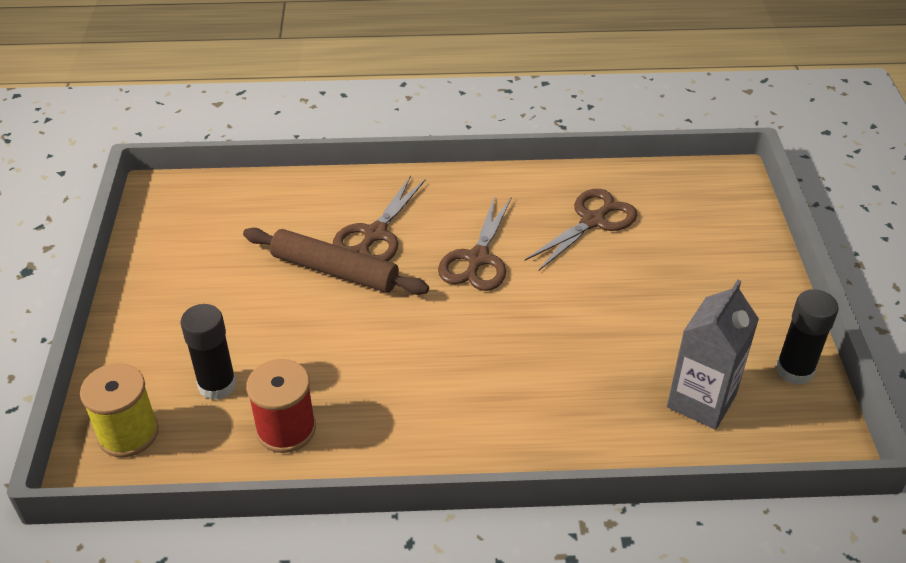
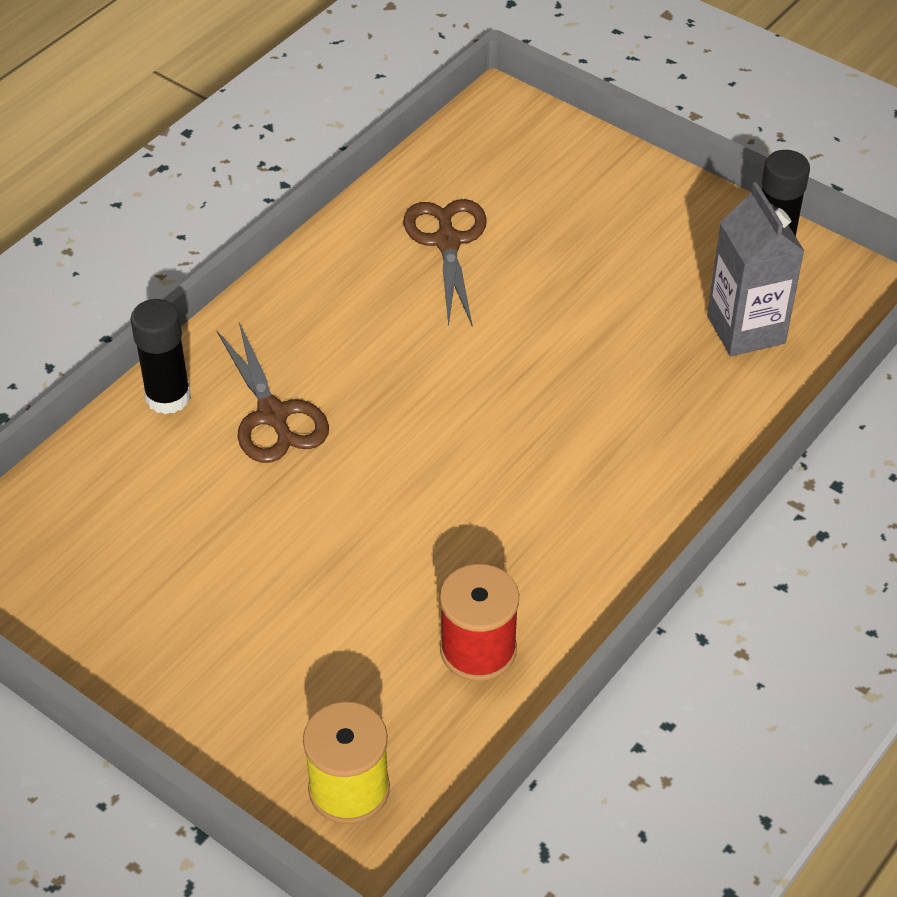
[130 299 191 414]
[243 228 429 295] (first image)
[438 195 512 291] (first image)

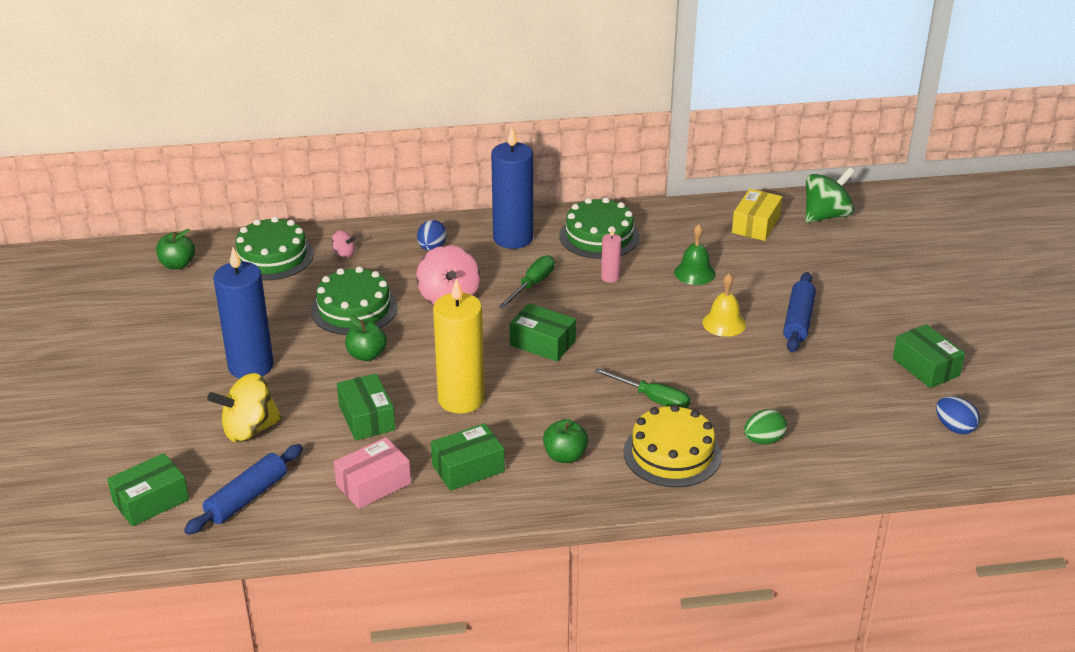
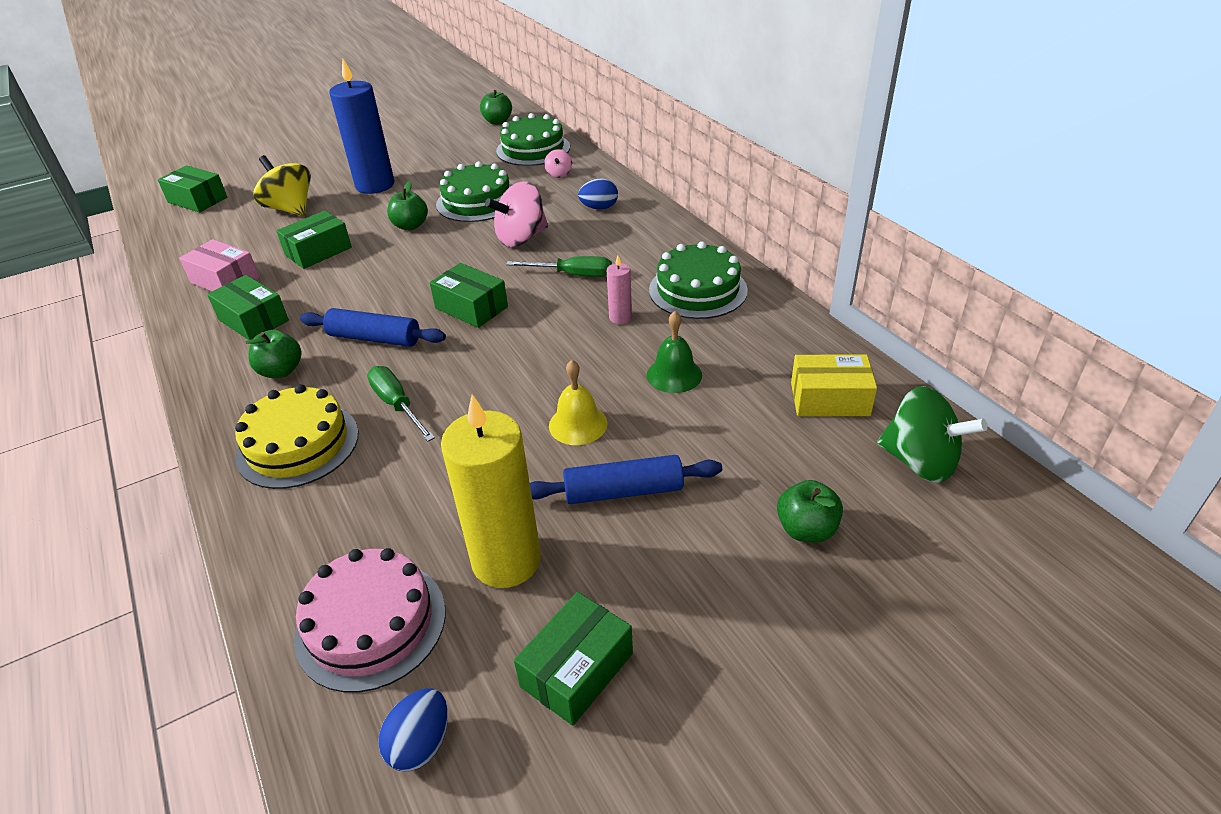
[300 308 446 347]
[441 394 541 588]
[491 127 533 249] (first image)
[430 263 508 328]
[367 366 435 442]
[744 409 787 445] (first image)
[294 548 446 692]
[777 480 843 542]

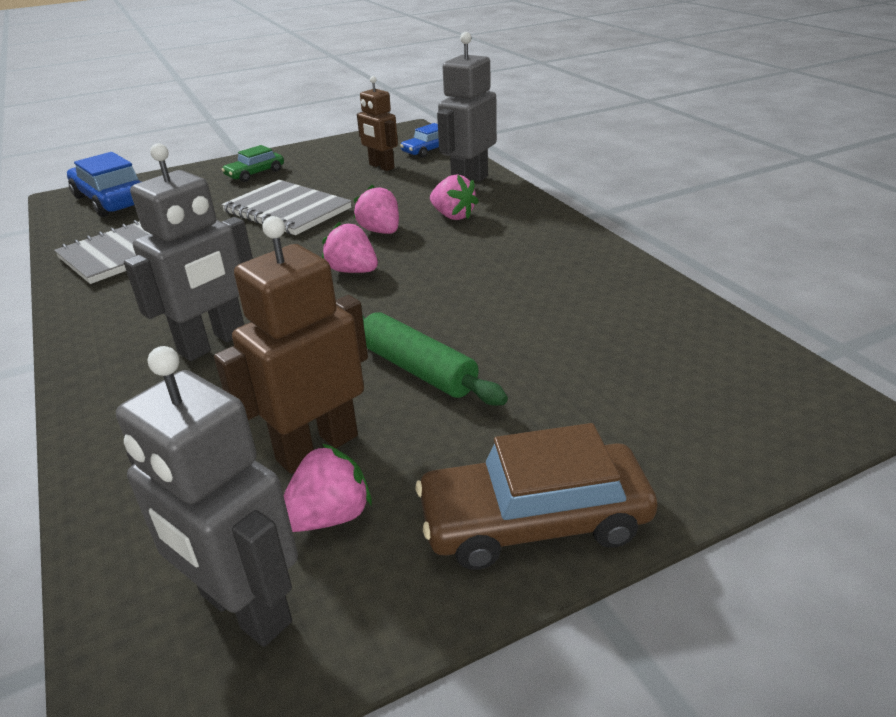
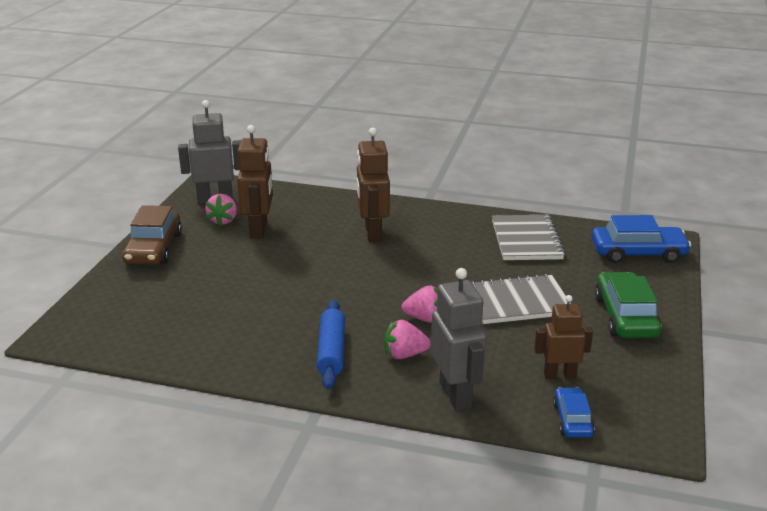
[357 128 390 242]
[595 272 662 338]
[322 222 378 273] (first image)
[363 312 508 406] (first image)
[122 205 182 265]
[317 300 345 389]

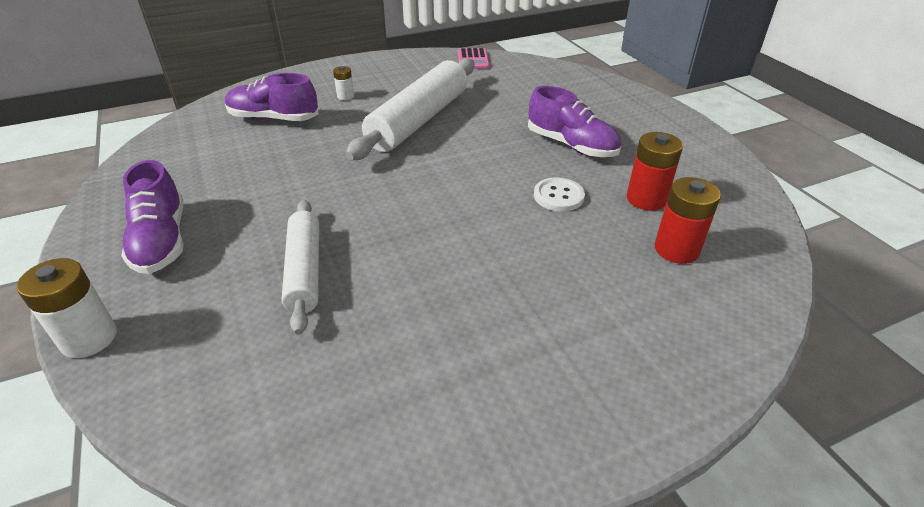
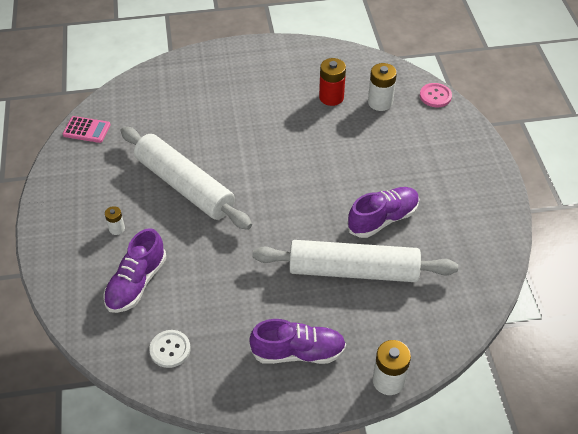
[252 240 458 282]
[347 187 419 238]
[149 330 191 368]
[368 63 397 111]
[420 83 452 107]

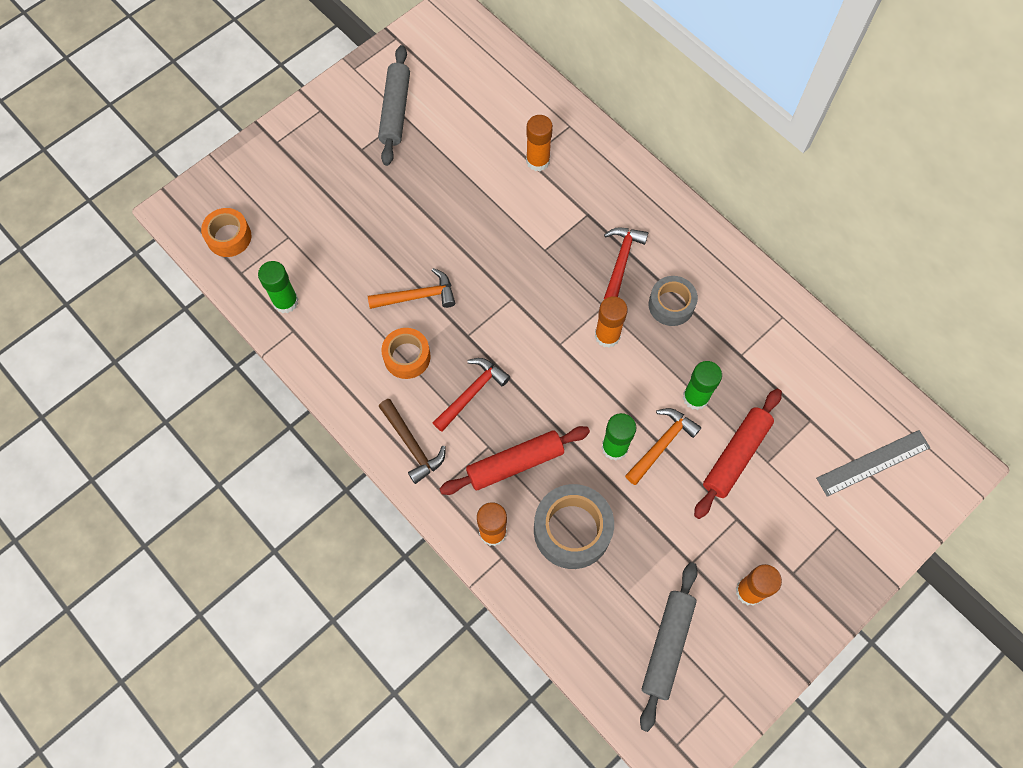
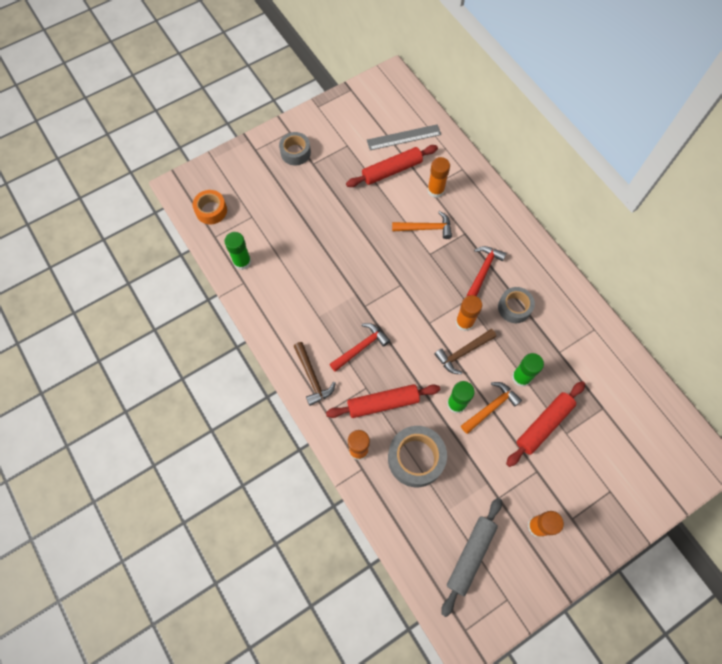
[392 211 452 239]
[378 45 410 166] (first image)
[381 328 431 379] (first image)
[367 124 441 150]
[279 132 311 166]
[346 145 438 187]
[434 329 496 374]

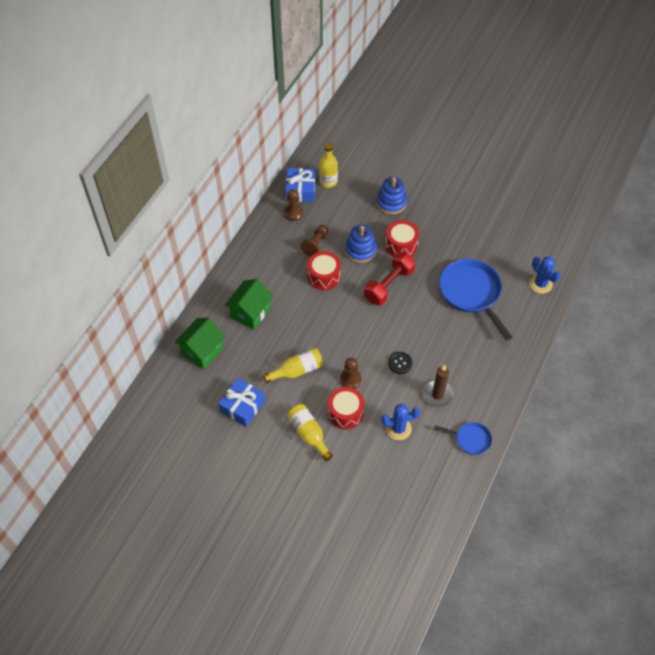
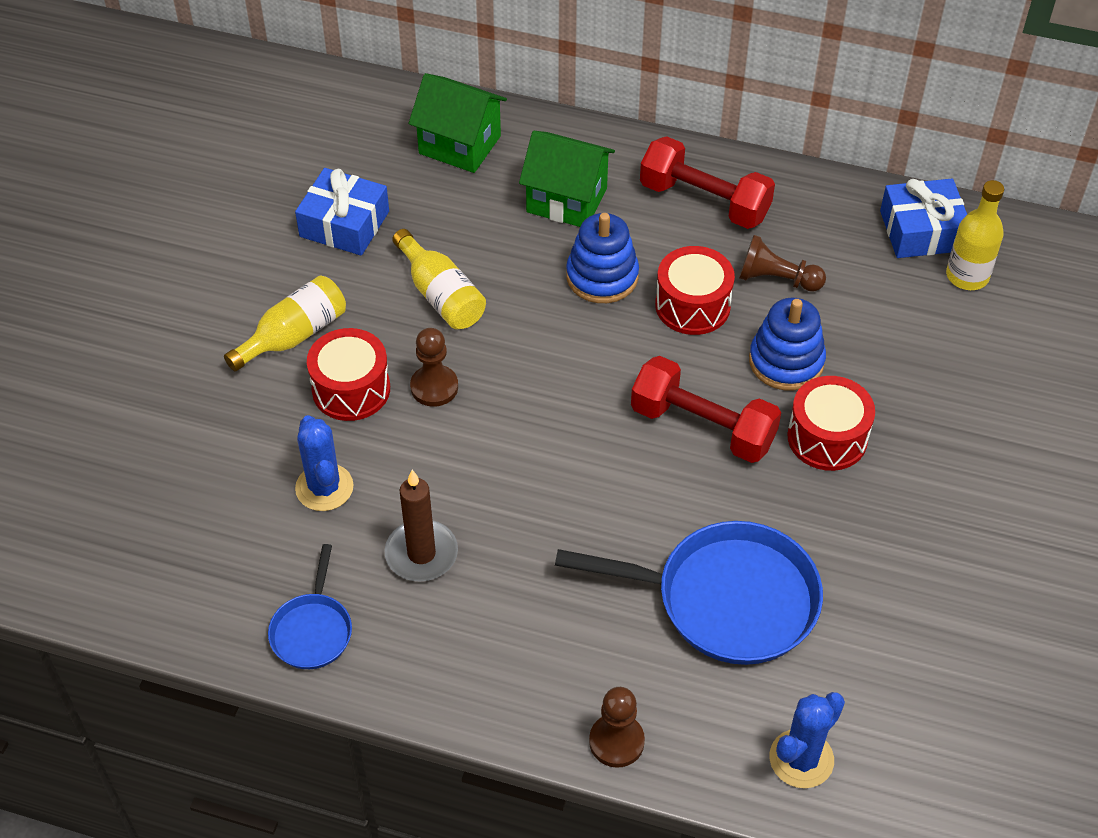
[589 687 645 768]
[566 213 639 303]
[388 352 412 374] (first image)
[555 521 823 665]
[640 136 775 229]

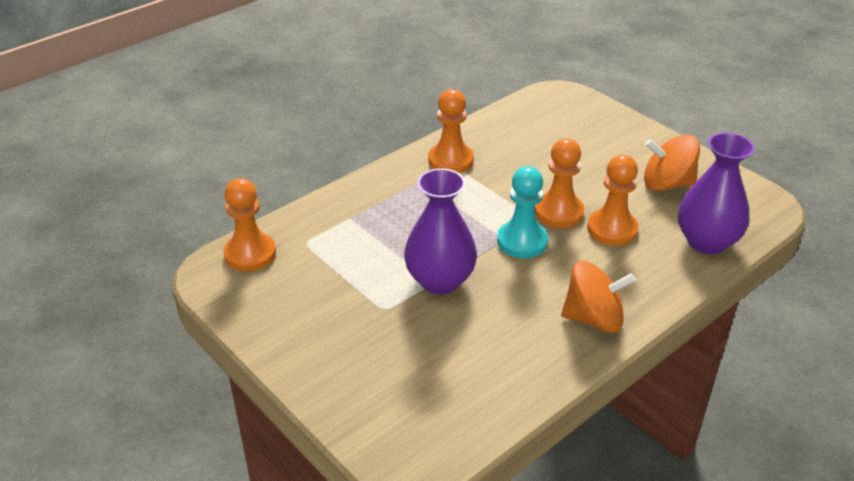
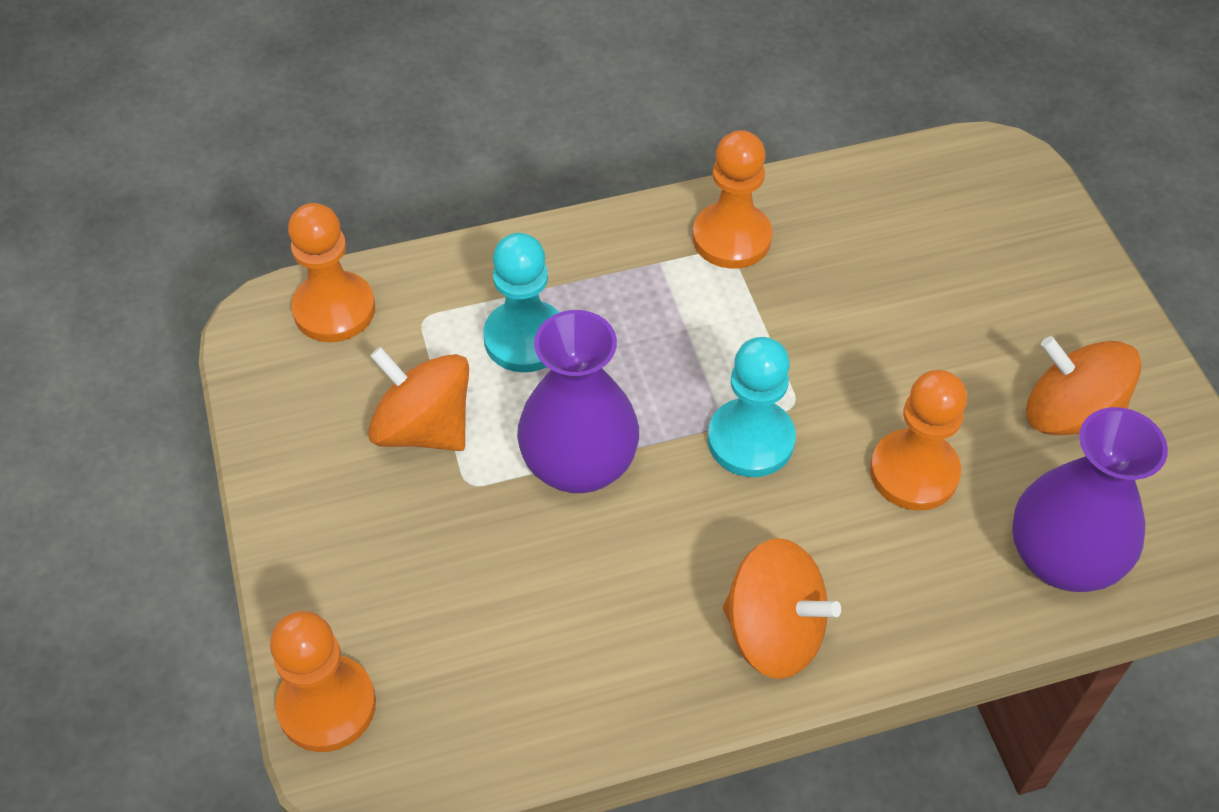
[270 611 376 752]
[368 347 469 451]
[483 233 559 372]

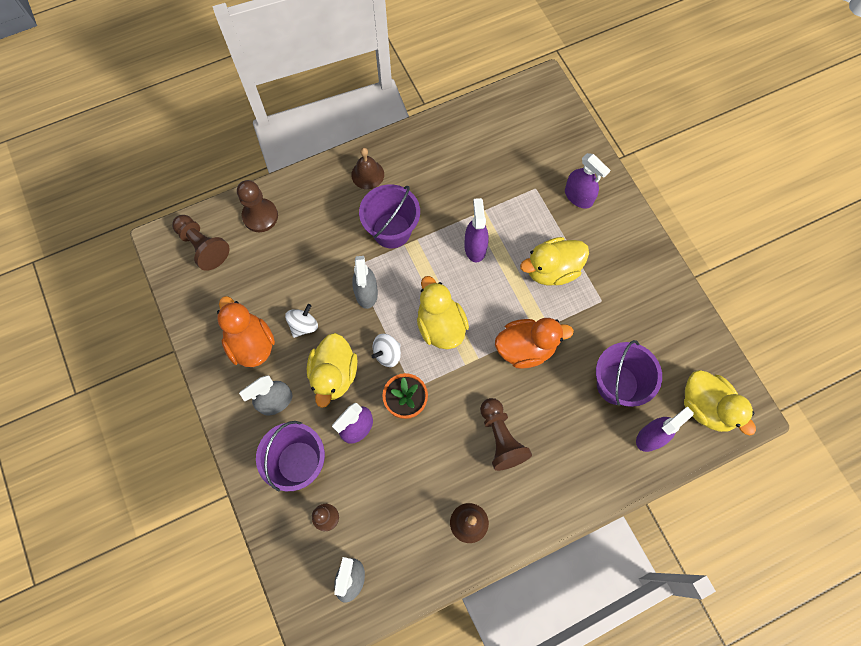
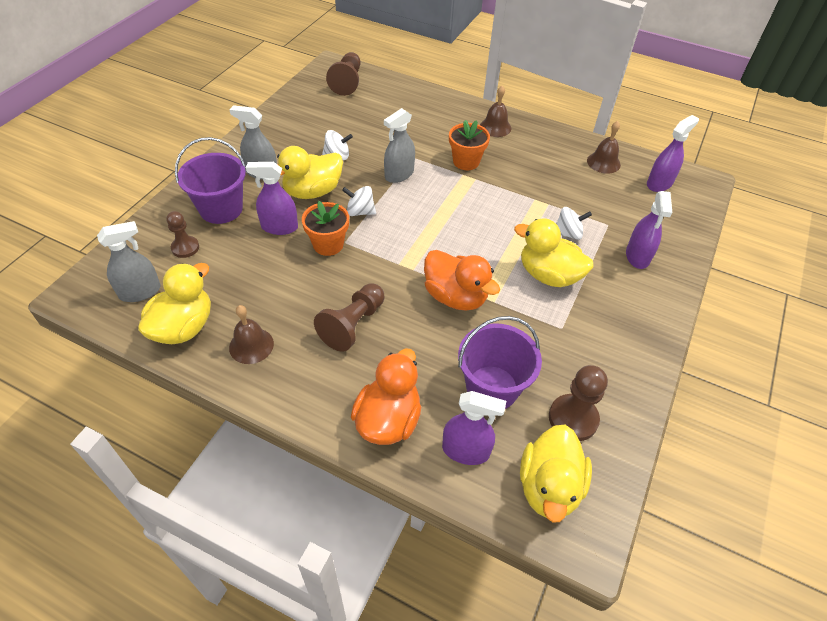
[351 349 421 445]
[549 365 608 441]
[449 120 490 170]
[138 263 211 344]
[647 115 699 192]
[556 207 592 240]
[587 121 621 174]

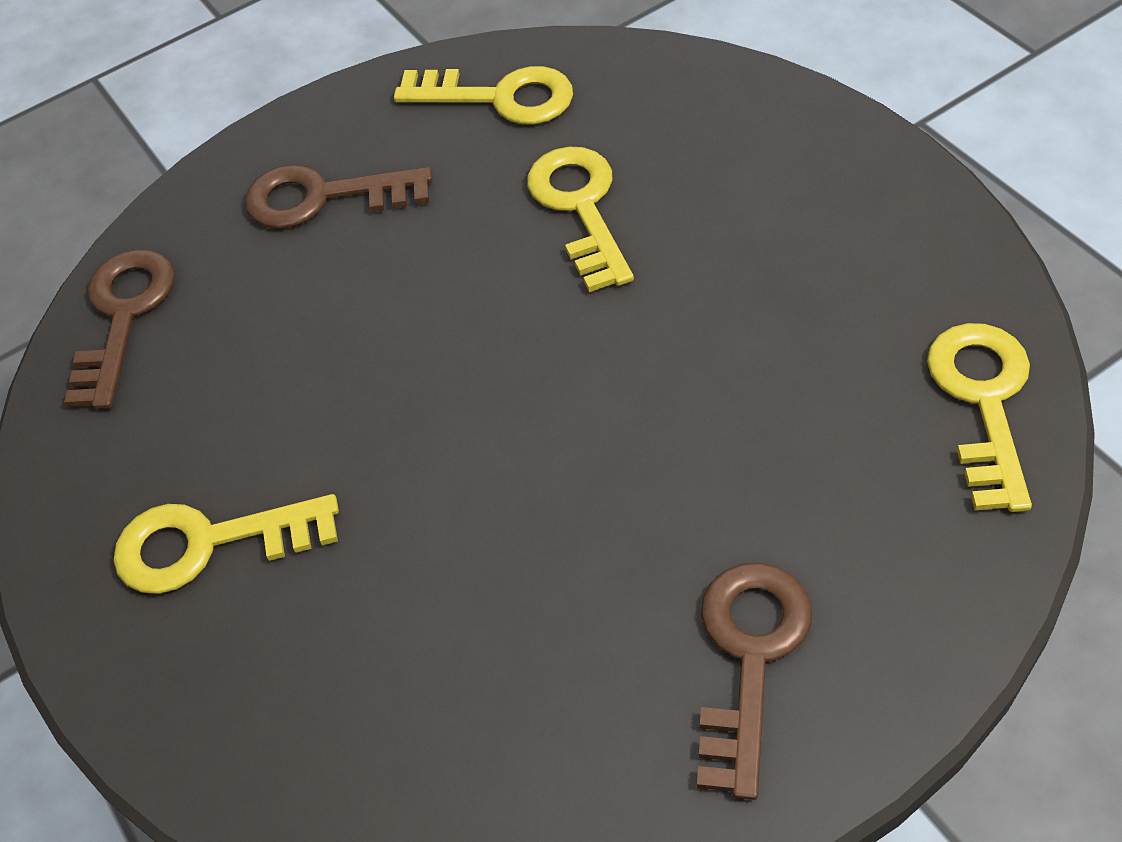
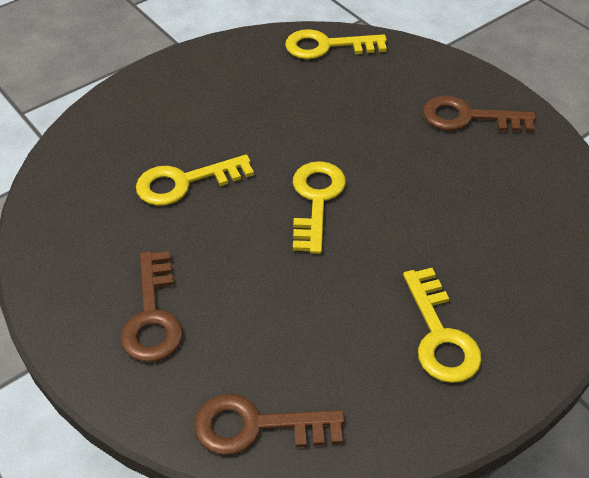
[293 161 346 254]

